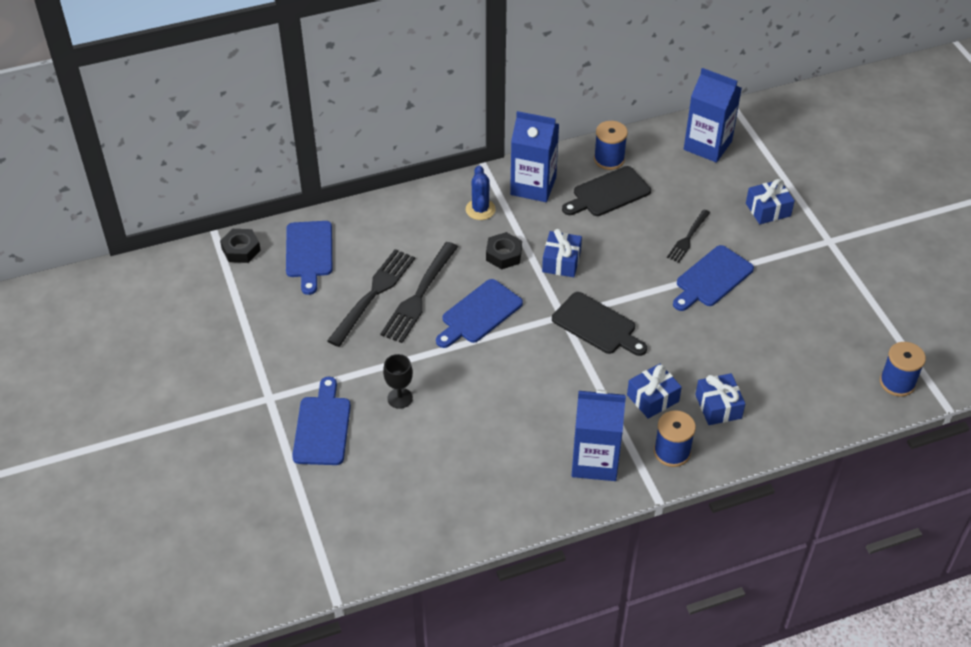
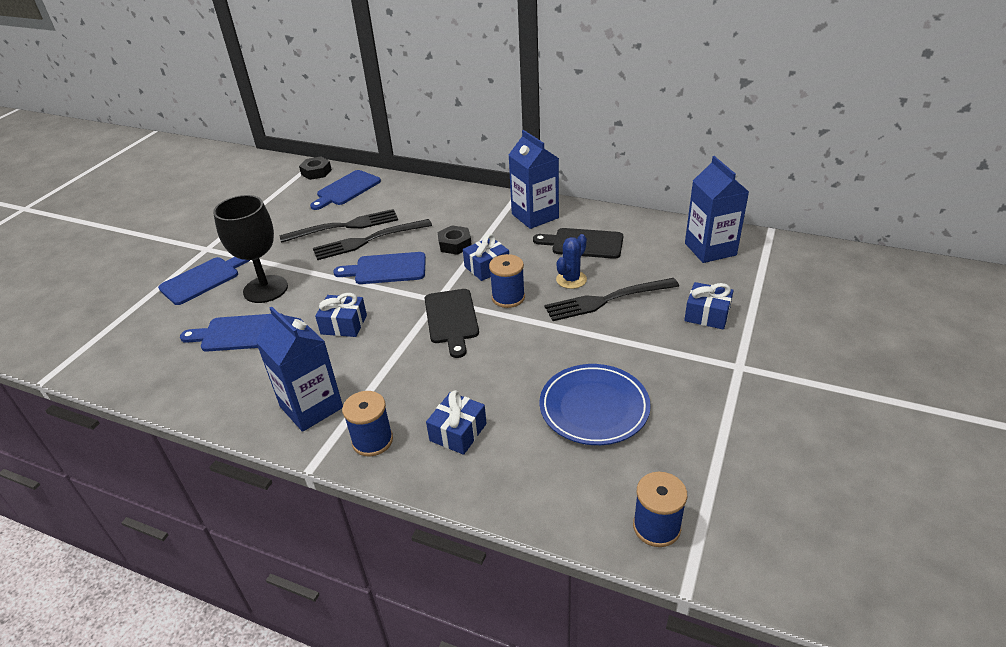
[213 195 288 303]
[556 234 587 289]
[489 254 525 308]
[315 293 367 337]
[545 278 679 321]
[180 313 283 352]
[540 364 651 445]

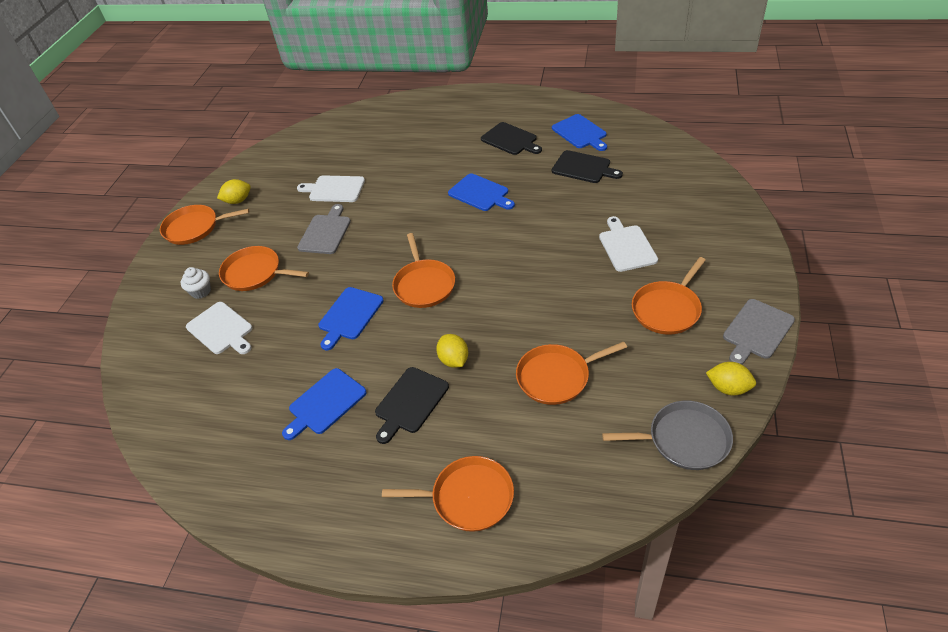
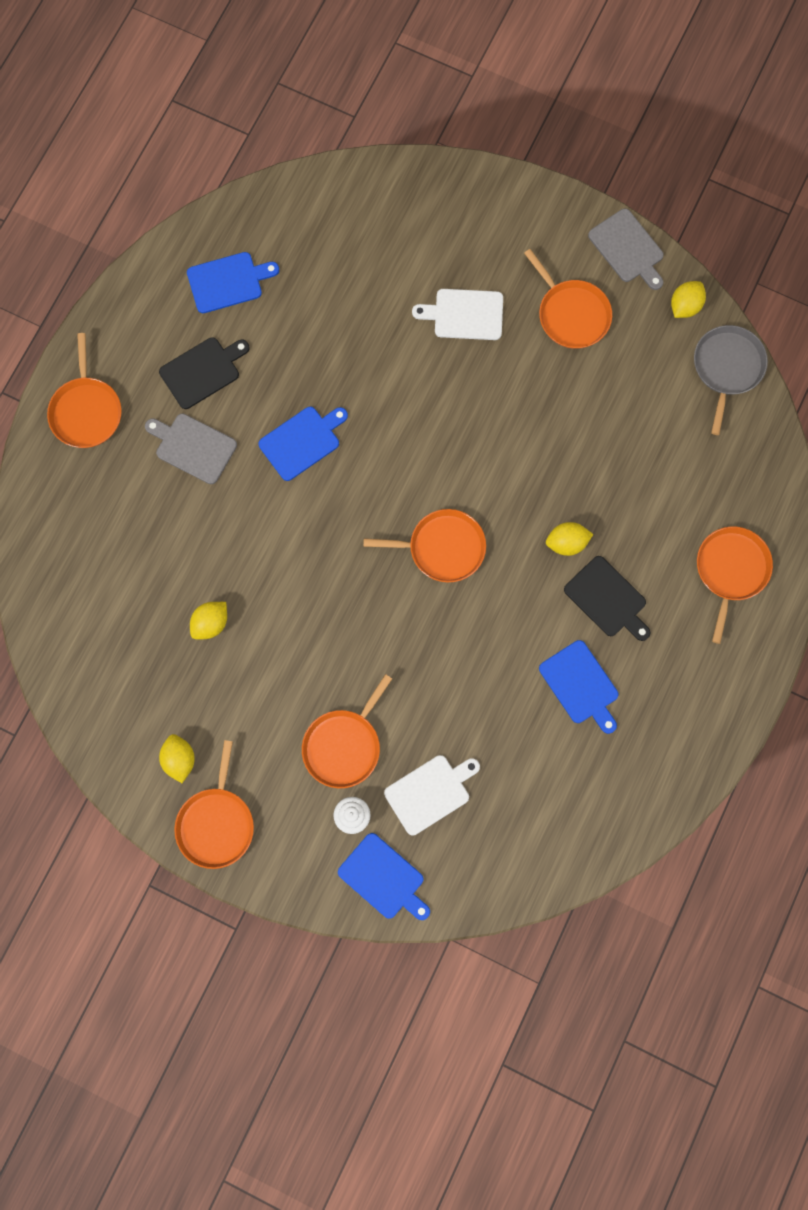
[190 602 227 639]
[145 414 237 484]
[338 833 430 920]
[47 333 122 448]
[552 150 623 183] (first image)

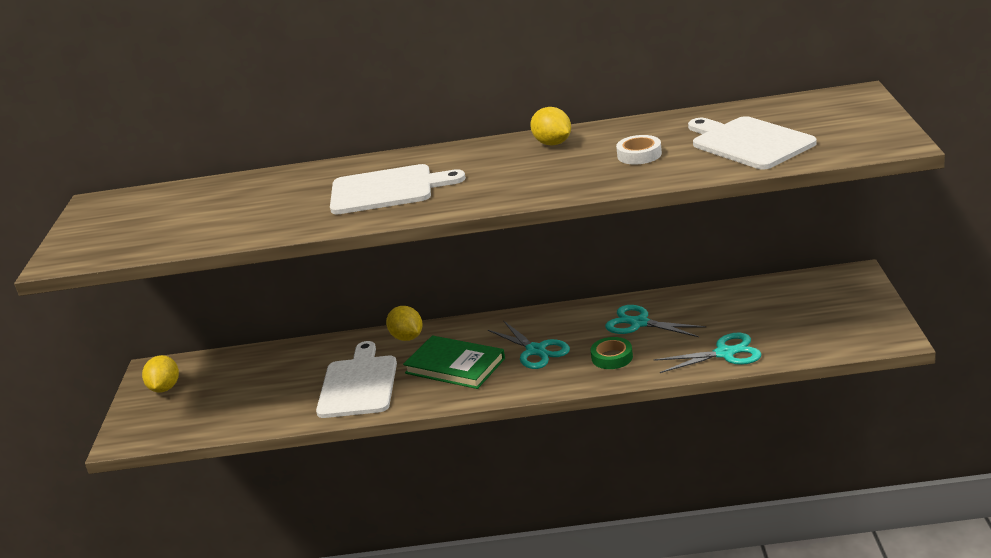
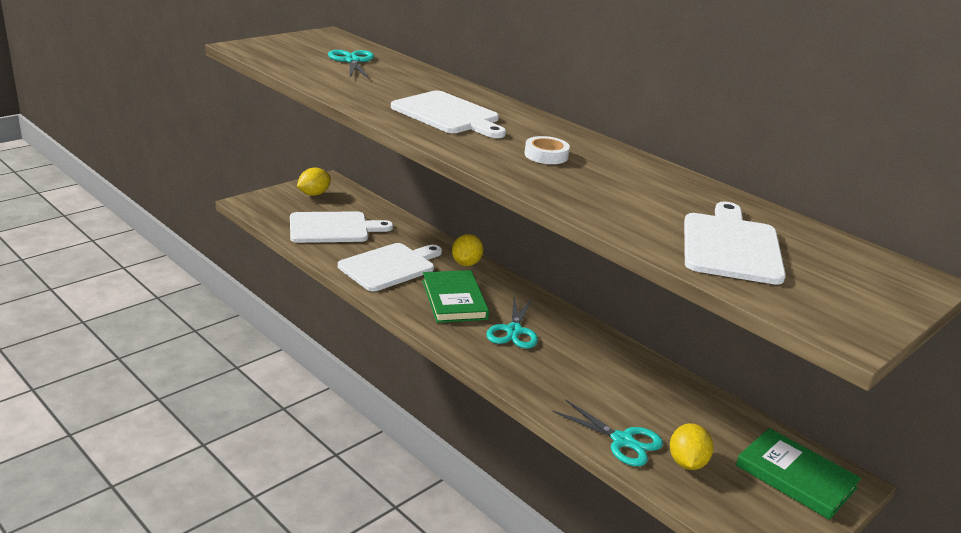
[670 423 714 470]
[591 337 633 369] (first image)
[328 50 374 79]
[524 136 570 164]
[290 212 393 243]
[736 428 861 520]

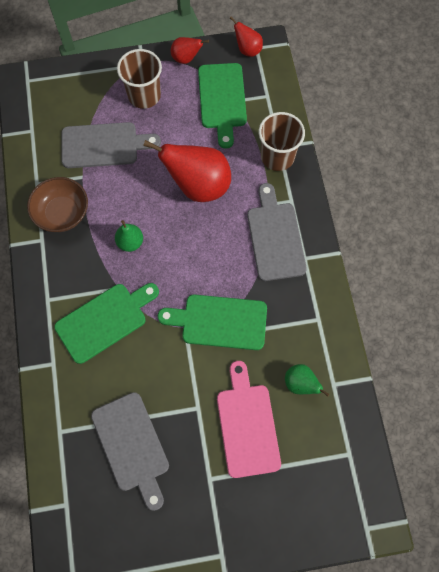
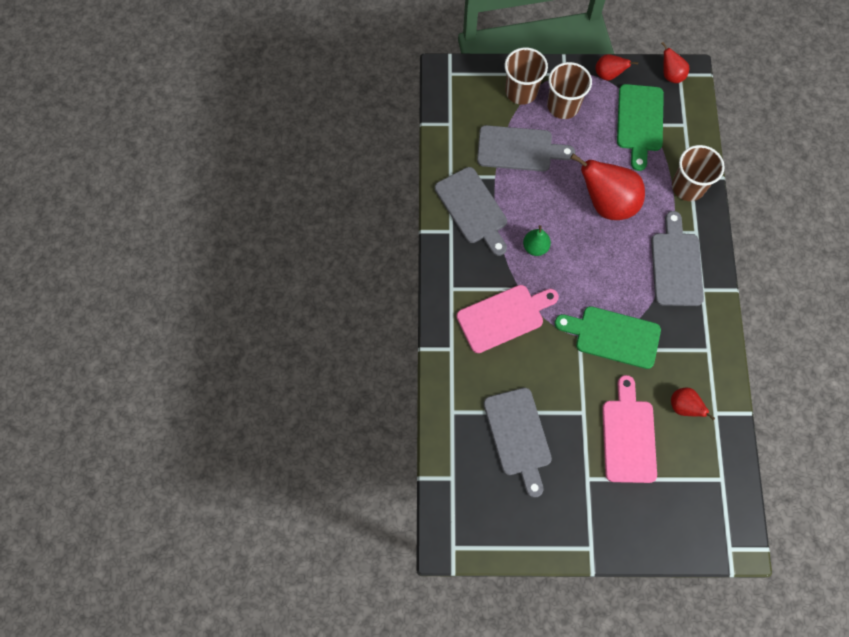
[435 167 507 256]
[457 285 559 353]
[671 387 715 420]
[505 48 548 105]

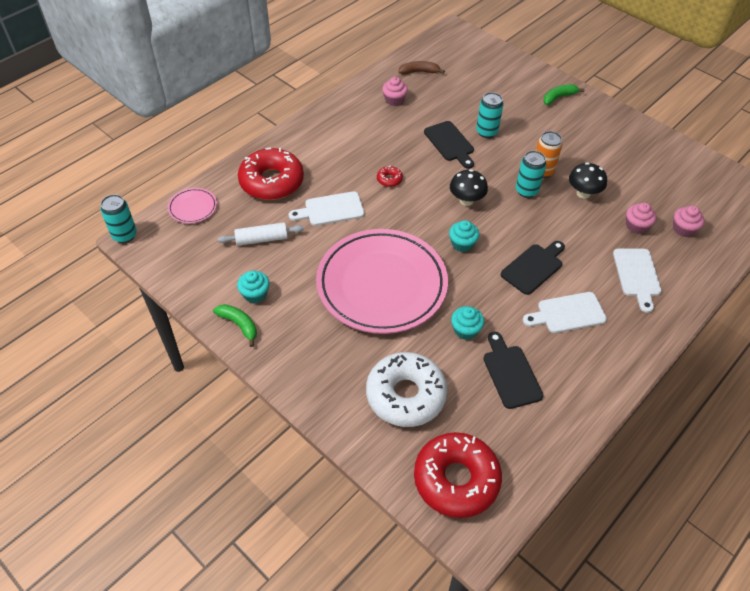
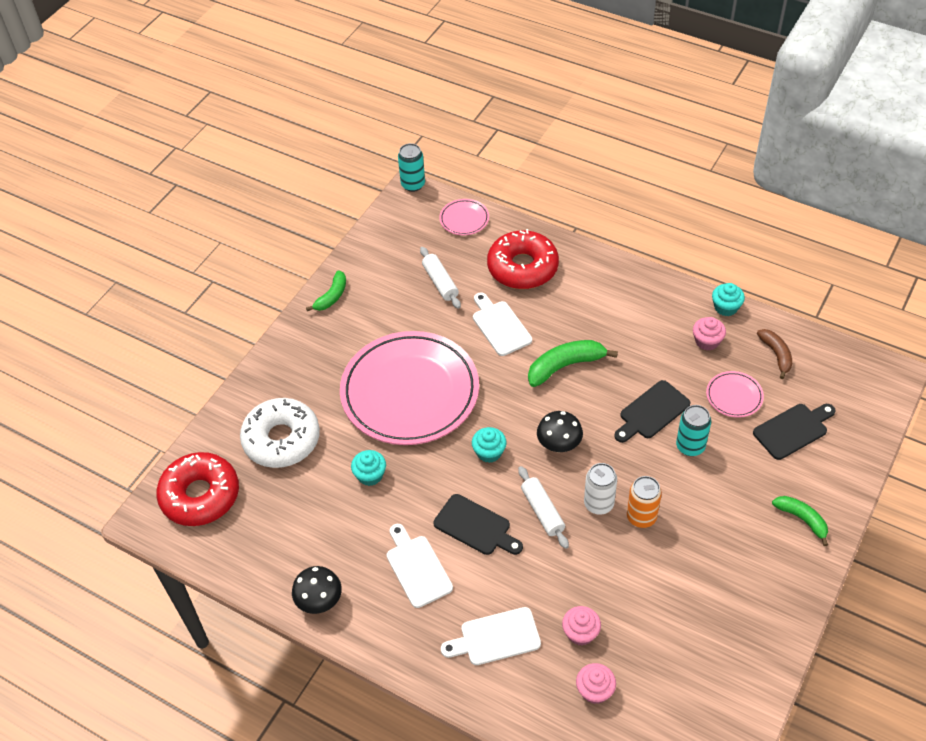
[712 283 745 316]
[528 340 618 387]
[753 404 836 460]
[584 463 617 515]
[292 566 342 614]
[518 466 569 549]
[706 371 764 418]

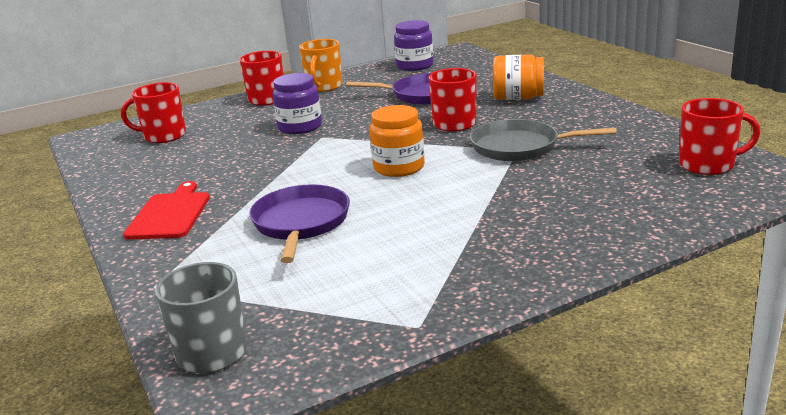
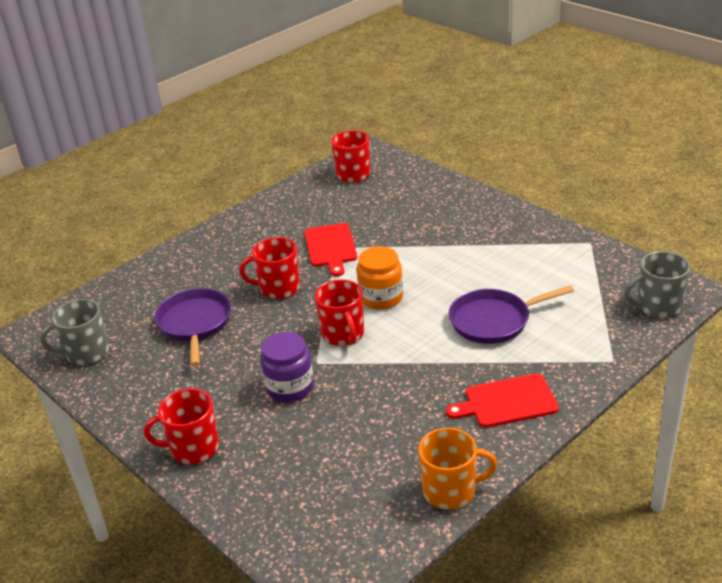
[315 279 364 346]
[418 428 497 510]
[40 299 109 365]
[304 223 357 277]
[493 55 544 100] (first image)

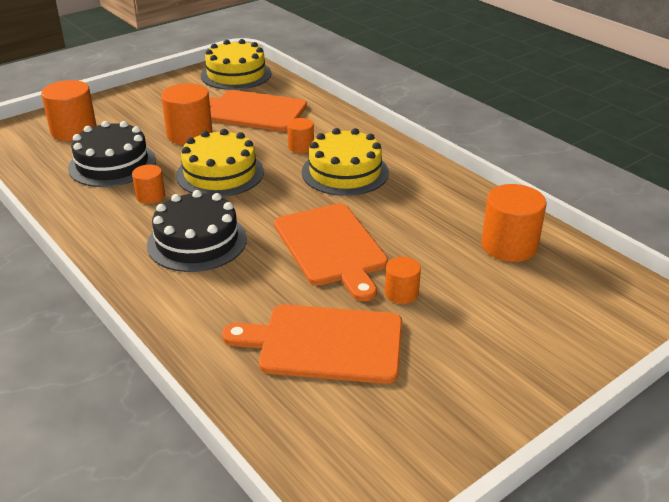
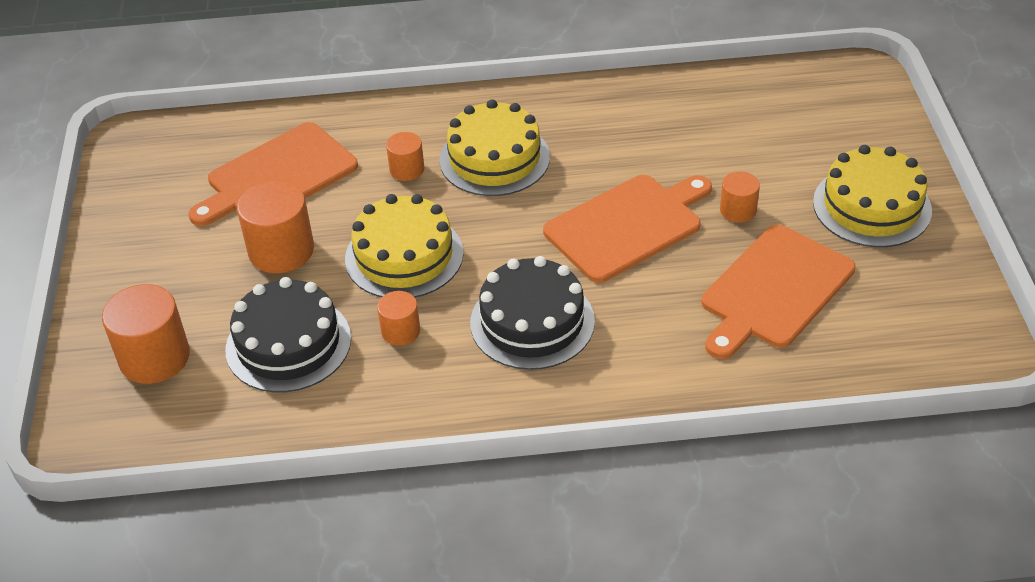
[813 145 932 247]
[543 175 712 283]
[481 184 546 262] (first image)

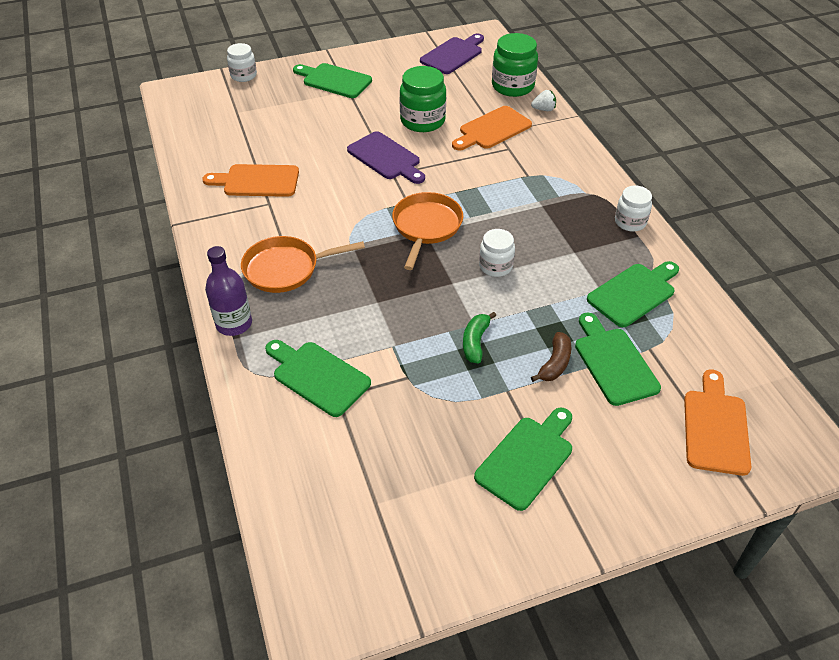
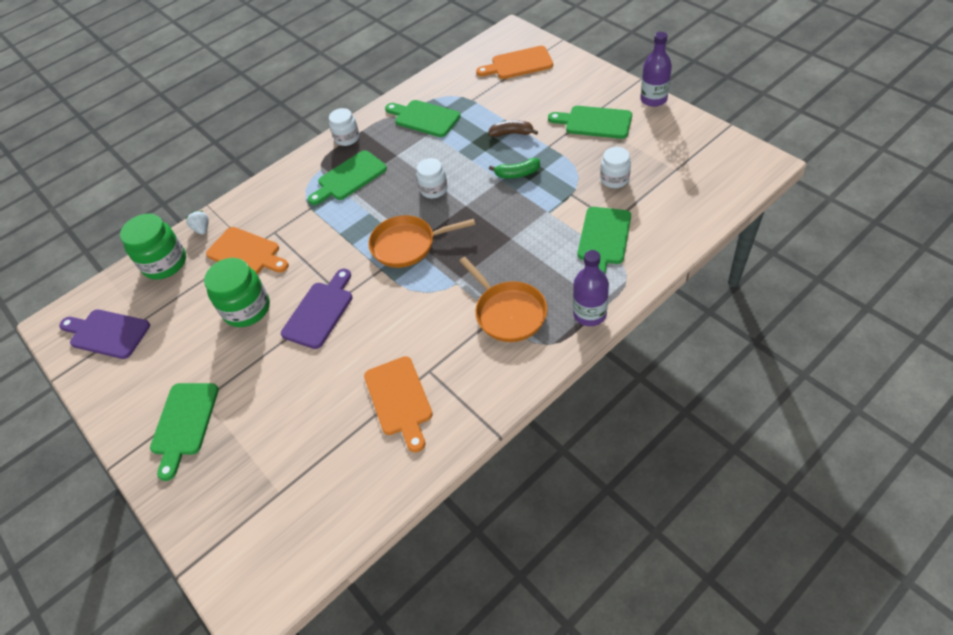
[600 147 631 188]
[308 150 387 205]
[640 32 672 107]

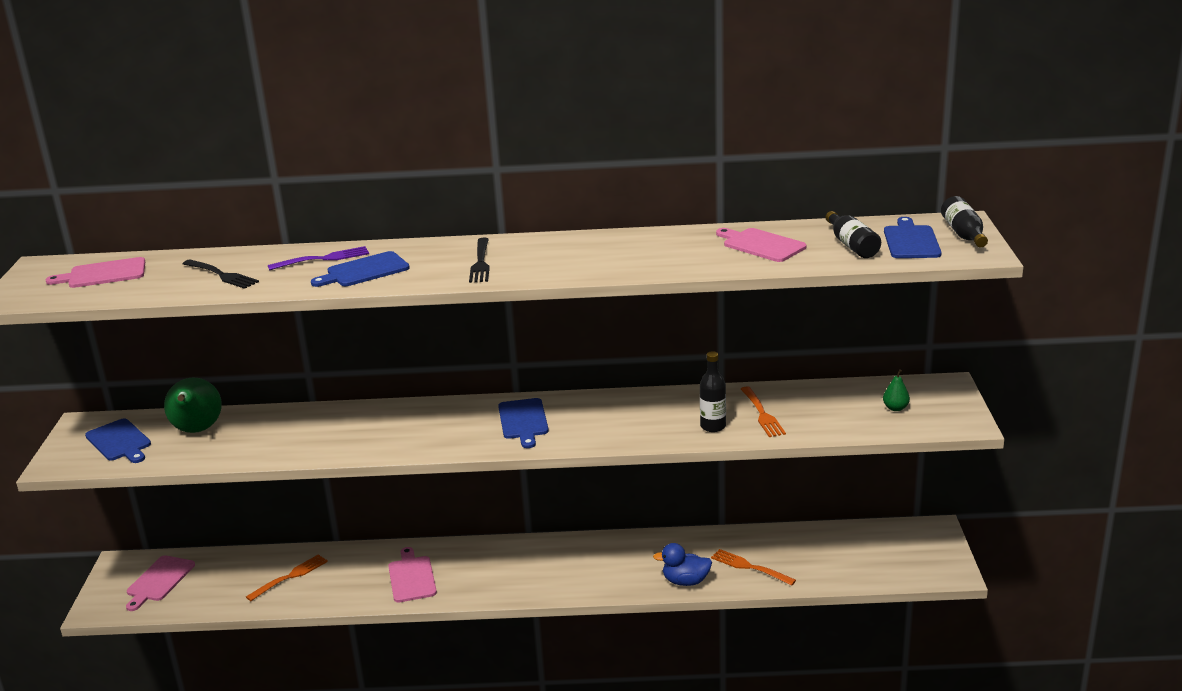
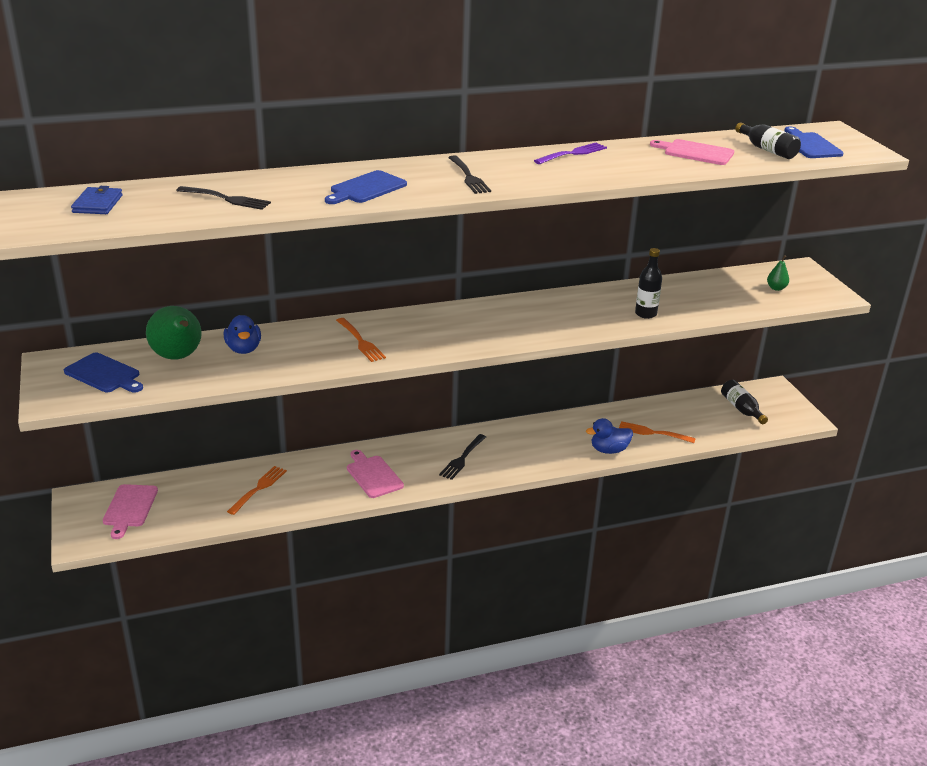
[71 186 123 214]
[534 143 607 164]
[498 398 549 448] (first image)
[336 318 386 362]
[721 380 768 424]
[224 315 261 354]
[439 434 486 480]

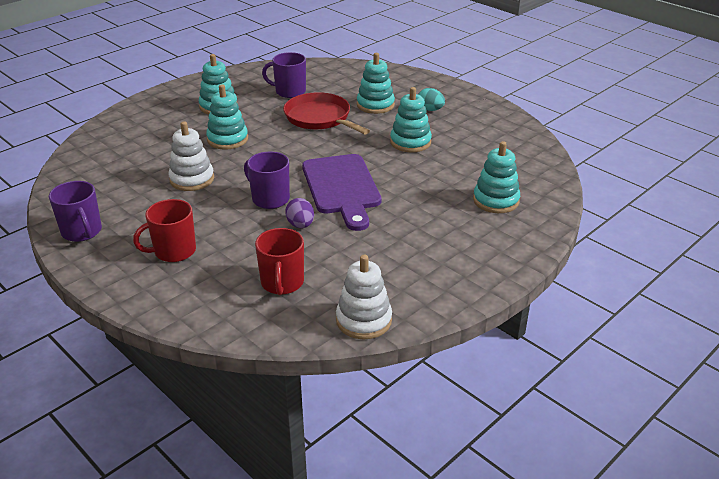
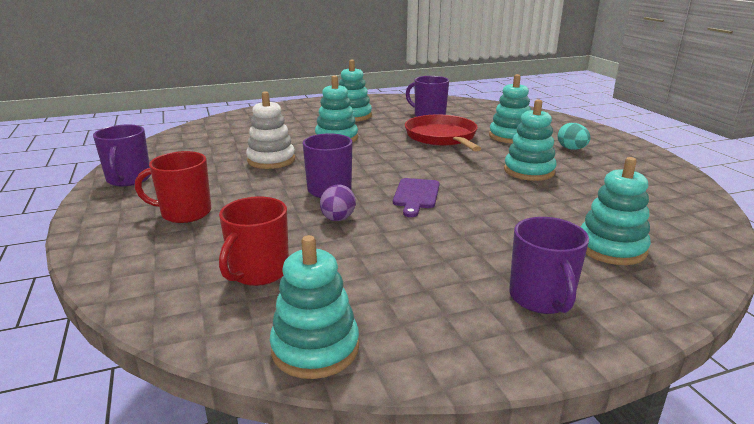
[393 178 440 217]
[270 235 359 379]
[509 217 589 314]

